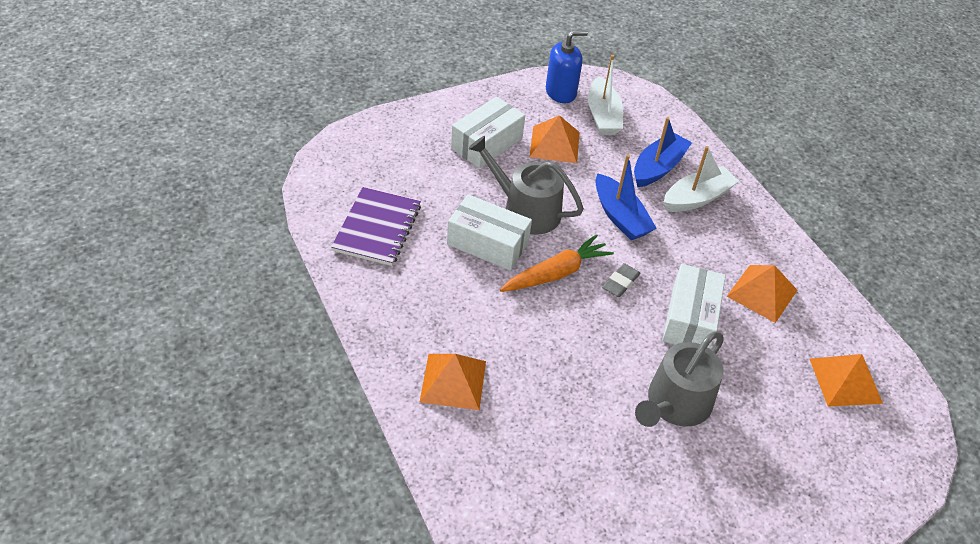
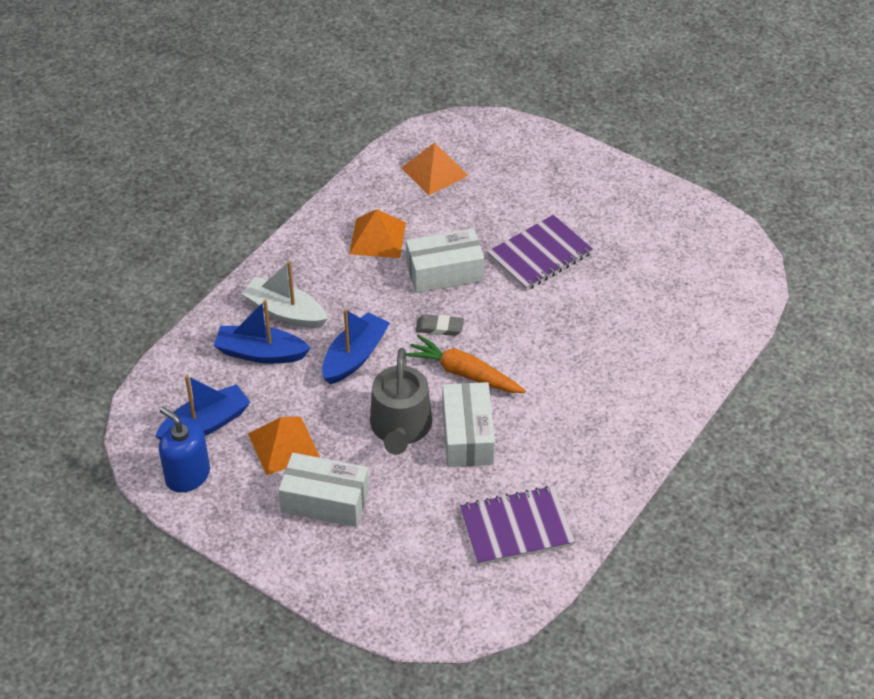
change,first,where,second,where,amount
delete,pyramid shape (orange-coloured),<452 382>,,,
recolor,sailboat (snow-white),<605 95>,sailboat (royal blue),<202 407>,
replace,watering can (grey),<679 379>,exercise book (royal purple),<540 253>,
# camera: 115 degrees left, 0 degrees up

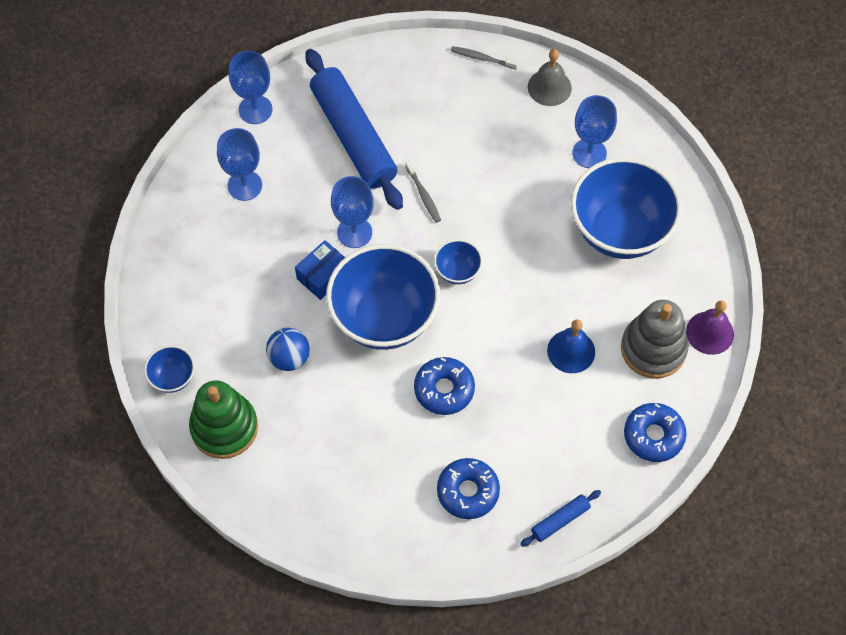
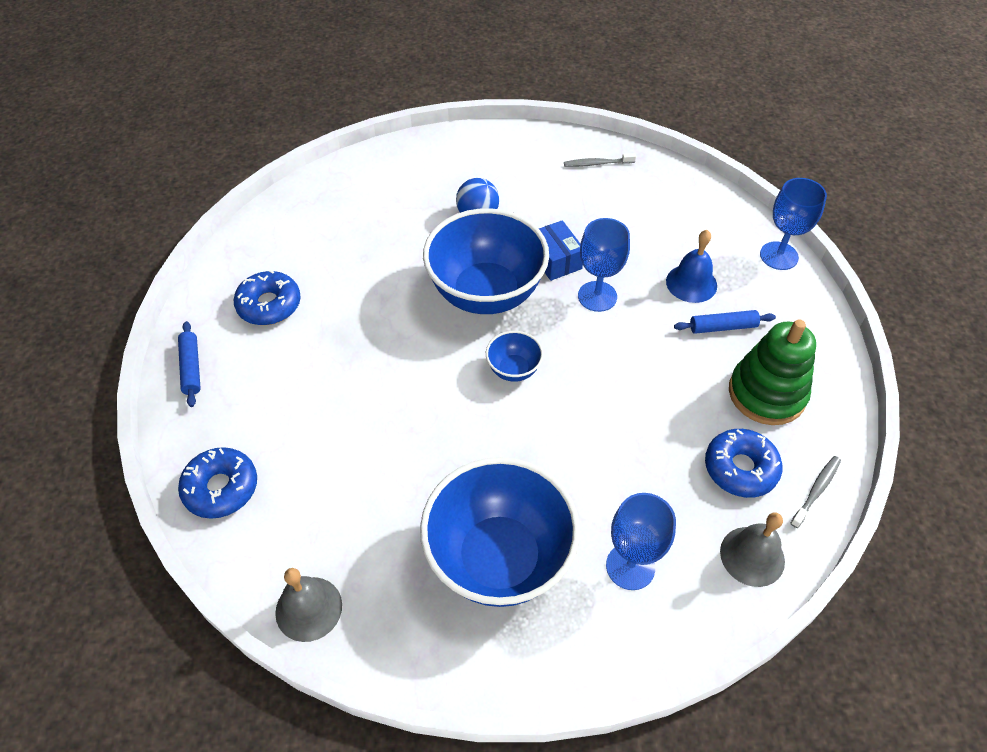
change,first,where,second,where,amount
delete,bowl (royal blue),<169 369>,,,
move,stacking toy (emerald),<223 419>,,<772 372>,
delete,wine glass (royal blue),<239 164>,,,
resize,pastry roller (royal blue),<354 129>,,<725 322>,x0.42
move,toothbrush (grey),<423 191>,,<600 160>,
move,donut (royal blue),<444 386>,,<743 463>,
move,hand bell (royal blue),<571 346>,,<691 266>,
delete,stacking toy (grey),<654 339>,,,
recolor,hand bell (royal purple),<710 328>,hand bell (grey),<308 605>,
# camera: 110 degrees right, 10 degrees down

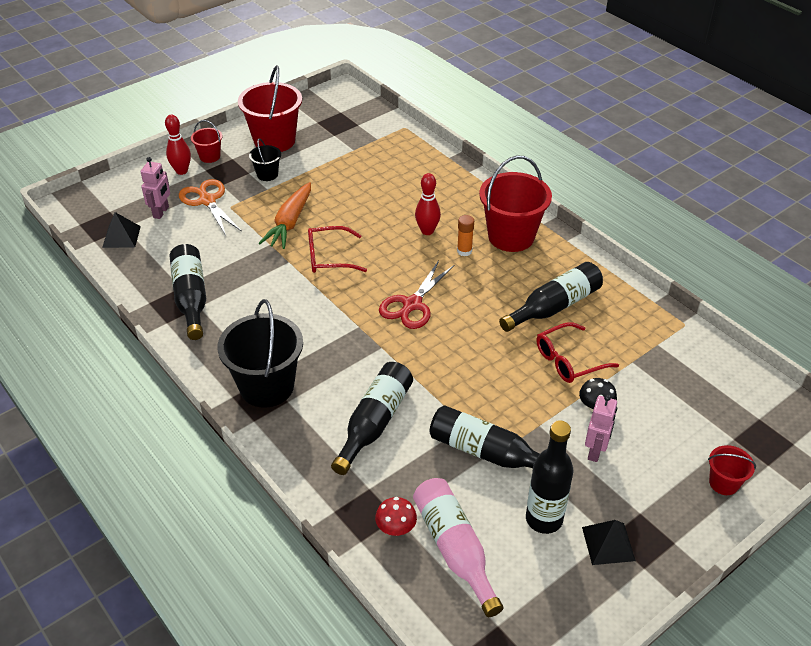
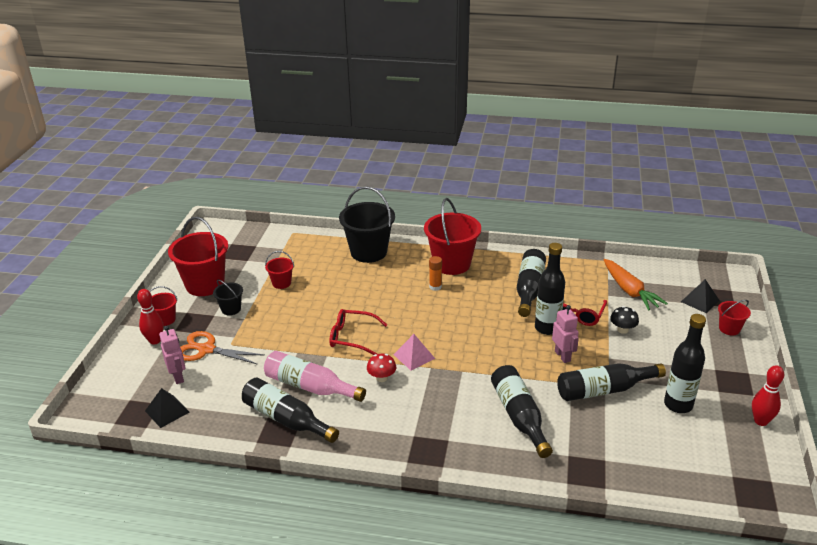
change,first,where,second,where,amount
move,sand bucket (black),<260 353>,,<367 224>,
move,carrot (orange-coloured),<285 215>,,<636 285>,
rotate,eyeglasses (crimson),<337 249>,,<358 332>,60 degrees clockwise
move,toadstool (crimson),<396 516>,,<381 368>,
delete,shears (crimson),<416 294>,,,
move,bottle (pink),<458 547>,,<315 376>,
move,skittle (crimson),<428 204>,,<768 395>,
move,pyramid shape (black),<609 542>,,<700 296>,
move,robot (pink),<601 428>,,<565 334>,
insert,,,sand bucket (crimson),<279 270>,
insert,,,pyramid shape (pink),<414 352>,
insert,,,bottle (black),<550 289>,
# camera: 40 degrees left, 10 degrees down

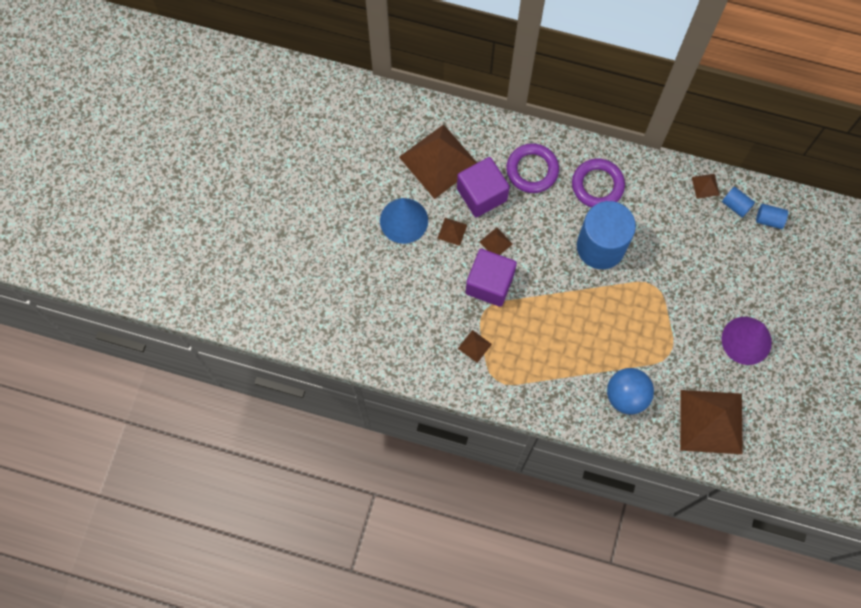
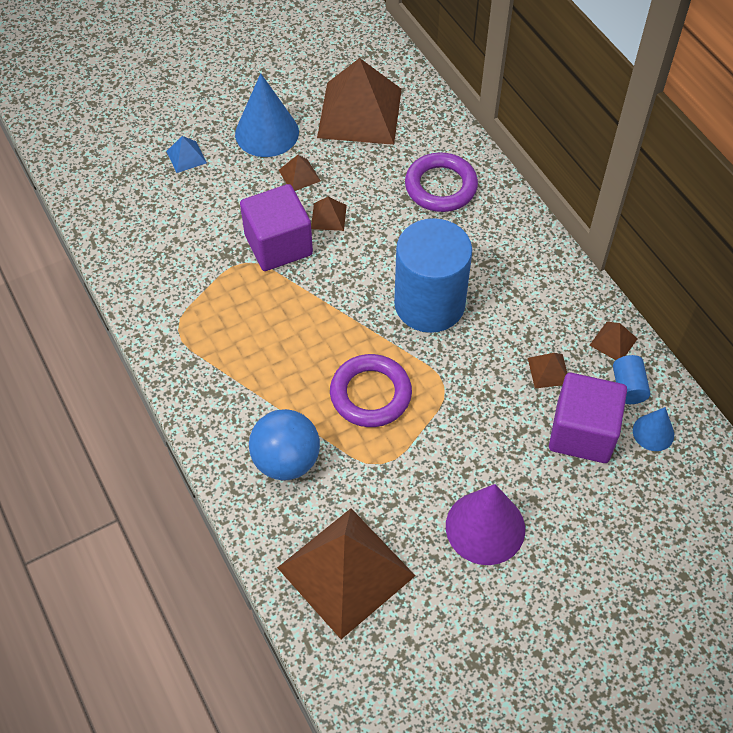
change,first,where,second,where,amount
move,block (royal purple),<483 187>,,<588 418>,
move,pyramid shape (brown),<475 346>,,<547 370>,
move,torus (royal purple),<598 183>,,<371 390>,
replace,solid cylinder (royal blue),<772 216>,cone (royal blue),<653 429>,
insert,,,pyramid shape (royal blue),<186 154>,
# camera: 45 degrees right, 15 degrees down

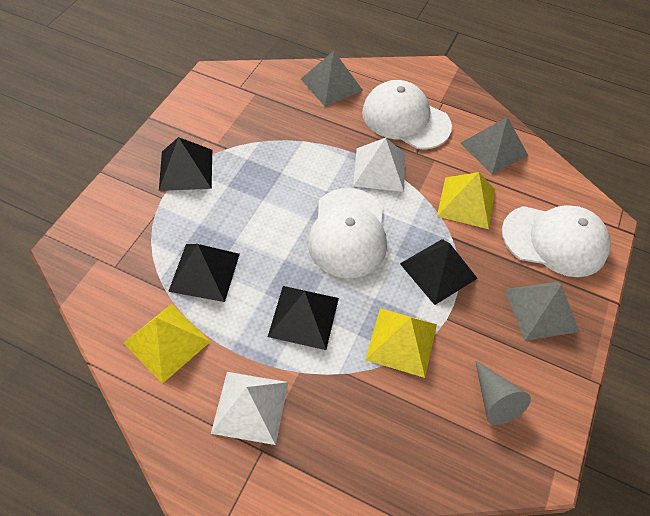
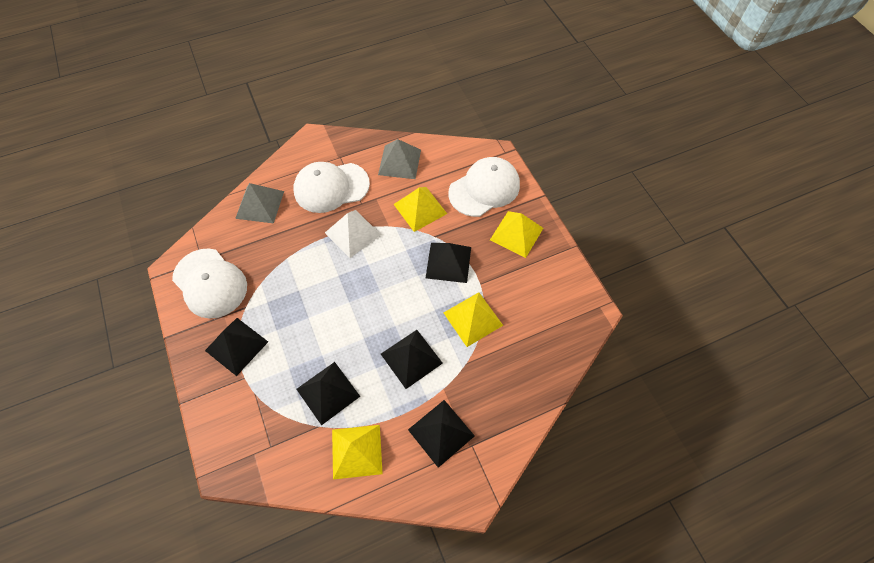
change,first,where,second,where,amount
recolor,pyramid shape (snow-white),<249 408>,pyramid shape (black),<441 434>,
move,baseball cap (snow-white),<347 233>,,<209 284>,
delete,cone (grey),<503 392>,,,
recolor,pyramid shape (grey),<542 311>,pyramid shape (bright yellow),<516 234>,
# camera: 45 degrees left, 5 degrees up

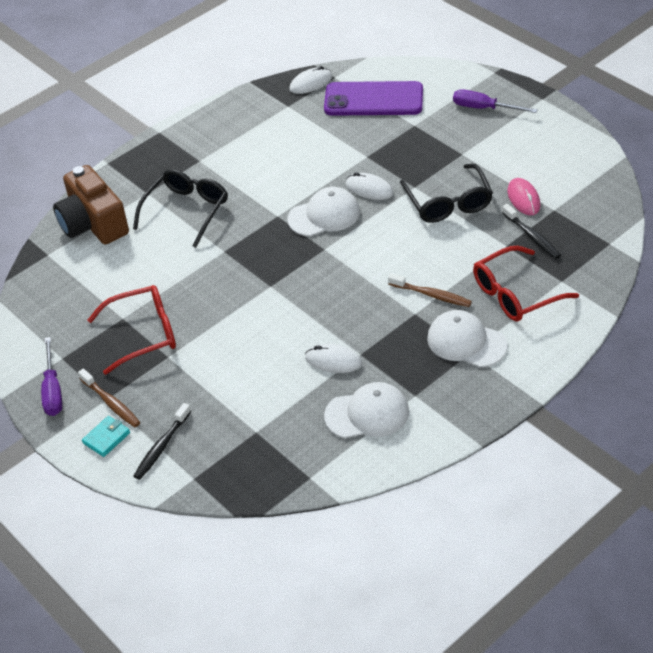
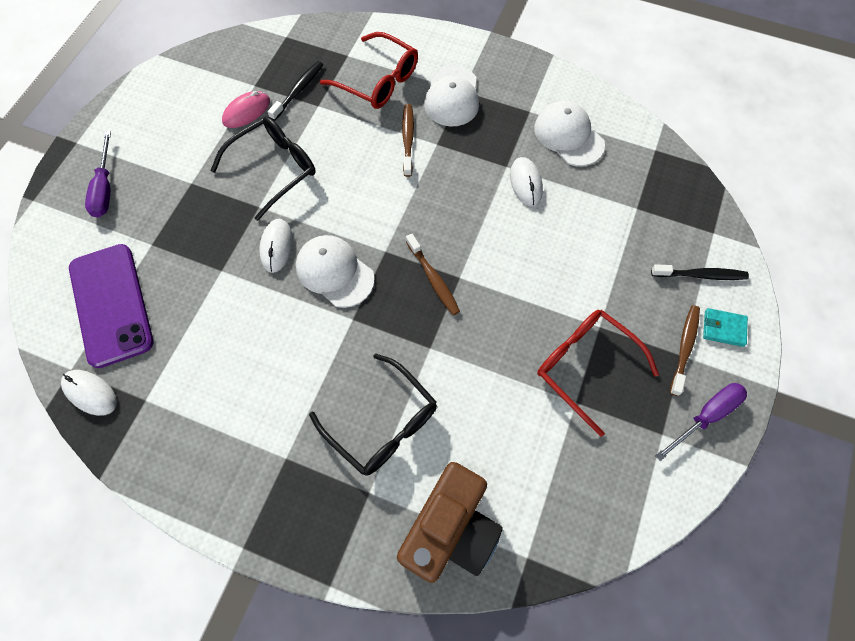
change,first,where,second,where,amount
rotate,eyeglasses (black),<180 208>,,<373 414>,135 degrees counterclockwise
insert,,,toothbrush (brown),<433 274>,
# camera: 120 degrees left, 20 degrees up

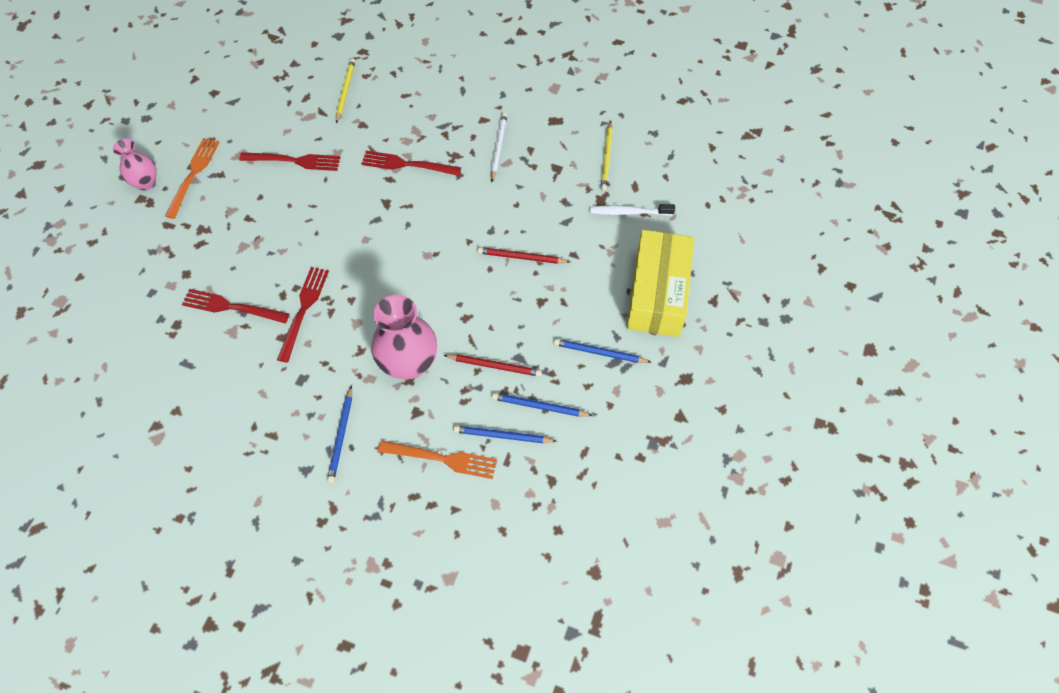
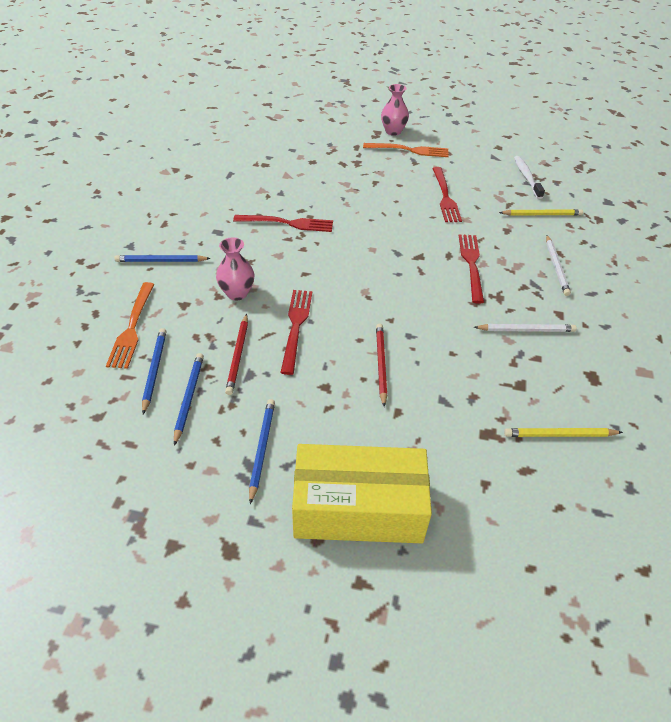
change,first,where,second,where,amount
move,table fork (crimson),<235 306>,,<296 332>,
resize,tall vase (pink),<404 337>,,<235 268>,x0.59
move,toothbrush (snow-white),<632 210>,,<529 177>,
insert,,,pencil (snow-white),<558 265>,
# camera: 80 degrees right, 15 degrees down

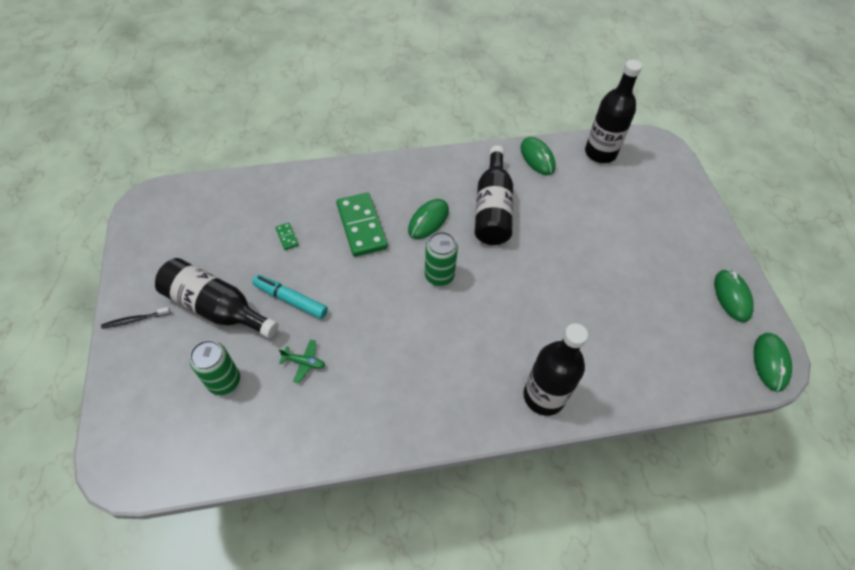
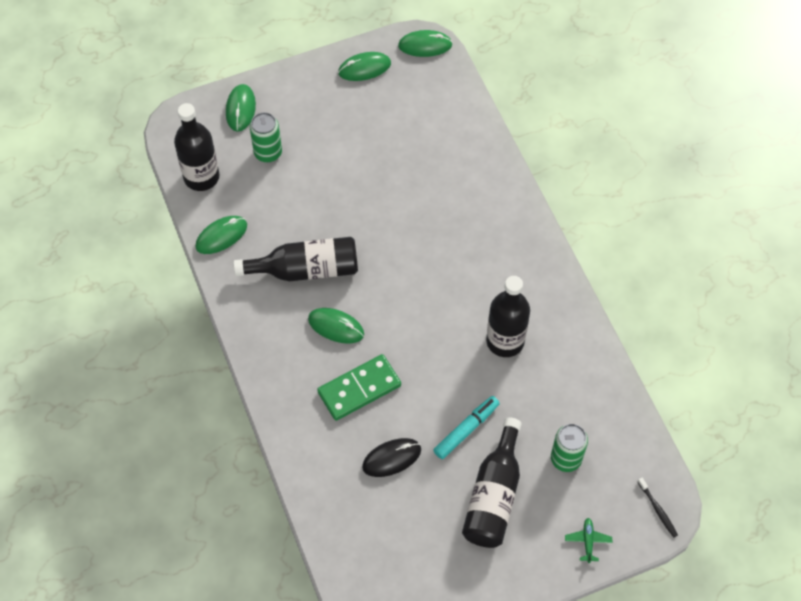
change,first,where,second,where,amount
move,toothbrush (black),<136 318>,,<658 508>,
rotate,marker pen (teal),<290 297>,,<466 427>,150 degrees counterclockwise
replace,domino (emerald),<287 236>,PC mouse (black),<391 457>,
move,aeroplane (emerald),<302 361>,,<588 540>,
move,soda can (emerald),<441 259>,,<266 137>,
move,bottle (black),<555 369>,,<508 316>,
insert,,,PC mouse (emerald),<241 108>,
# camera: 100 degrees left, 5 degrees up

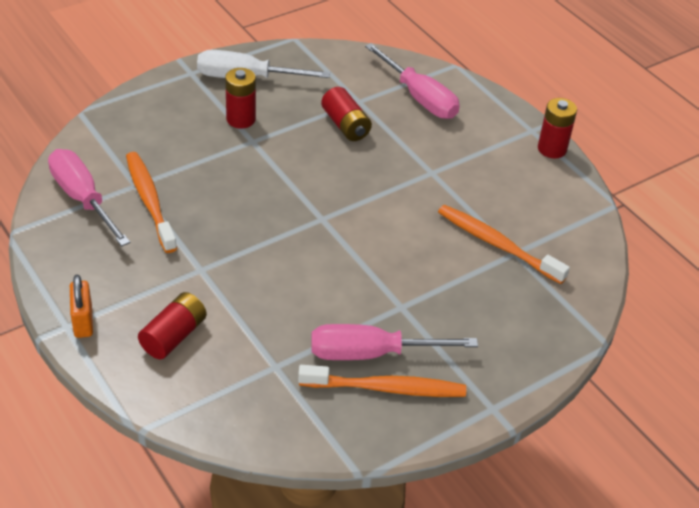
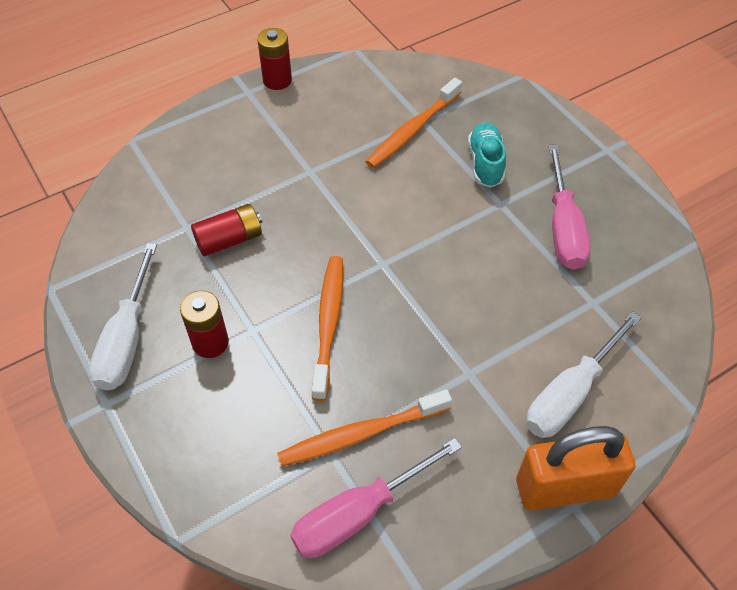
change,first,where,second,where,amount
resize,lock (orange-coloured),<81 306>,,<575 468>,x1.85
replace,AA battery (crimson),<172 325>,flat screwdriver (snow-white),<584 374>,
move,toothbrush (orange-coloured),<382 381>,,<327 328>,
delete,flat screwdriver (pink),<412 81>,,,
insert,,,shoe (teal),<487 155>,
# camera: 85 degrees left, 10 degrees up

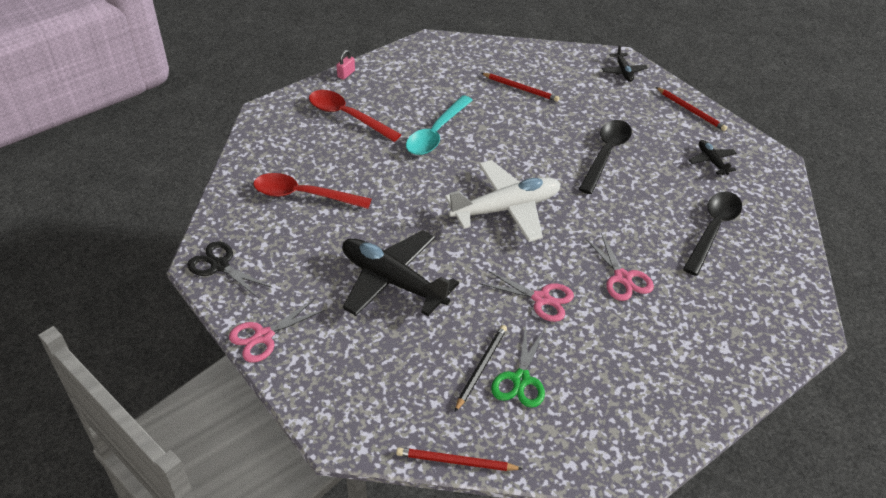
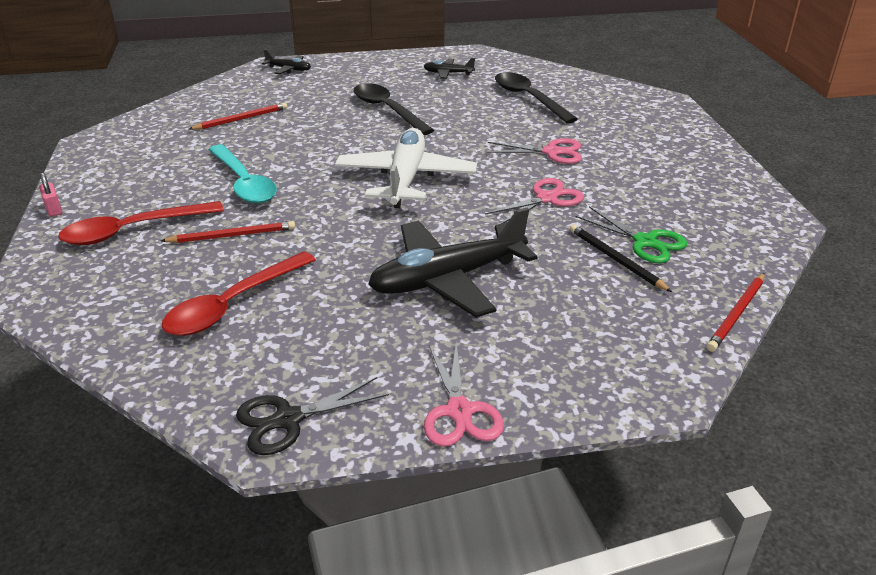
change,first,where,second,where,amount
move,pencil (crimson),<691 109>,,<228 232>,
# camera: 60 degrees left, 10 degrees down

